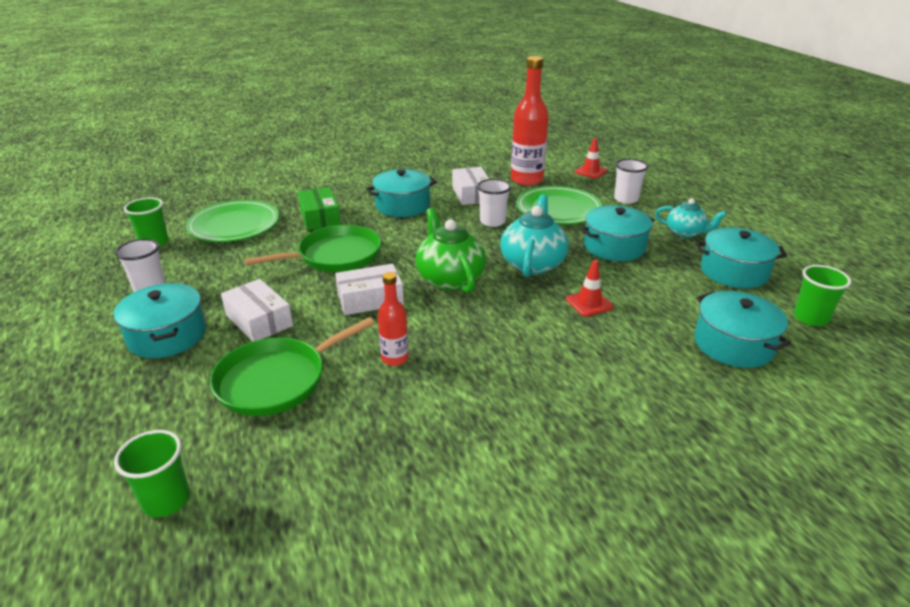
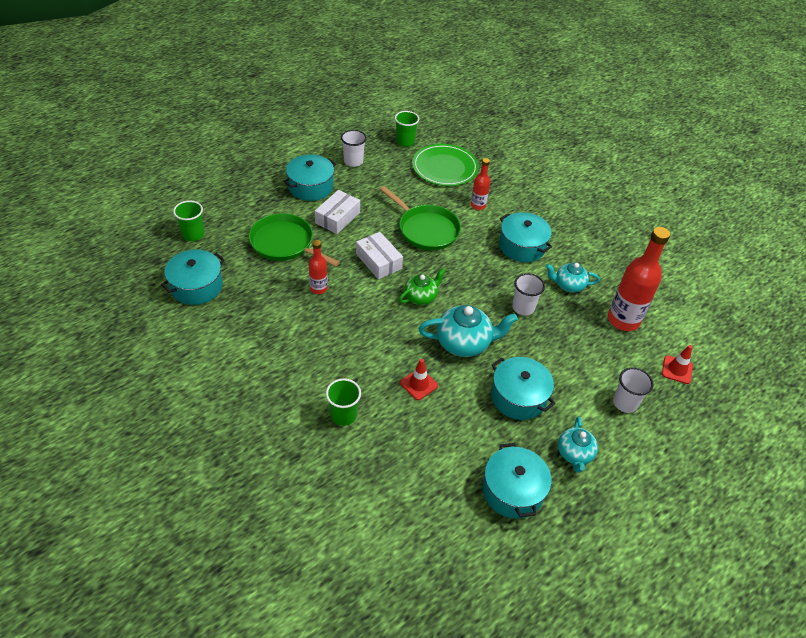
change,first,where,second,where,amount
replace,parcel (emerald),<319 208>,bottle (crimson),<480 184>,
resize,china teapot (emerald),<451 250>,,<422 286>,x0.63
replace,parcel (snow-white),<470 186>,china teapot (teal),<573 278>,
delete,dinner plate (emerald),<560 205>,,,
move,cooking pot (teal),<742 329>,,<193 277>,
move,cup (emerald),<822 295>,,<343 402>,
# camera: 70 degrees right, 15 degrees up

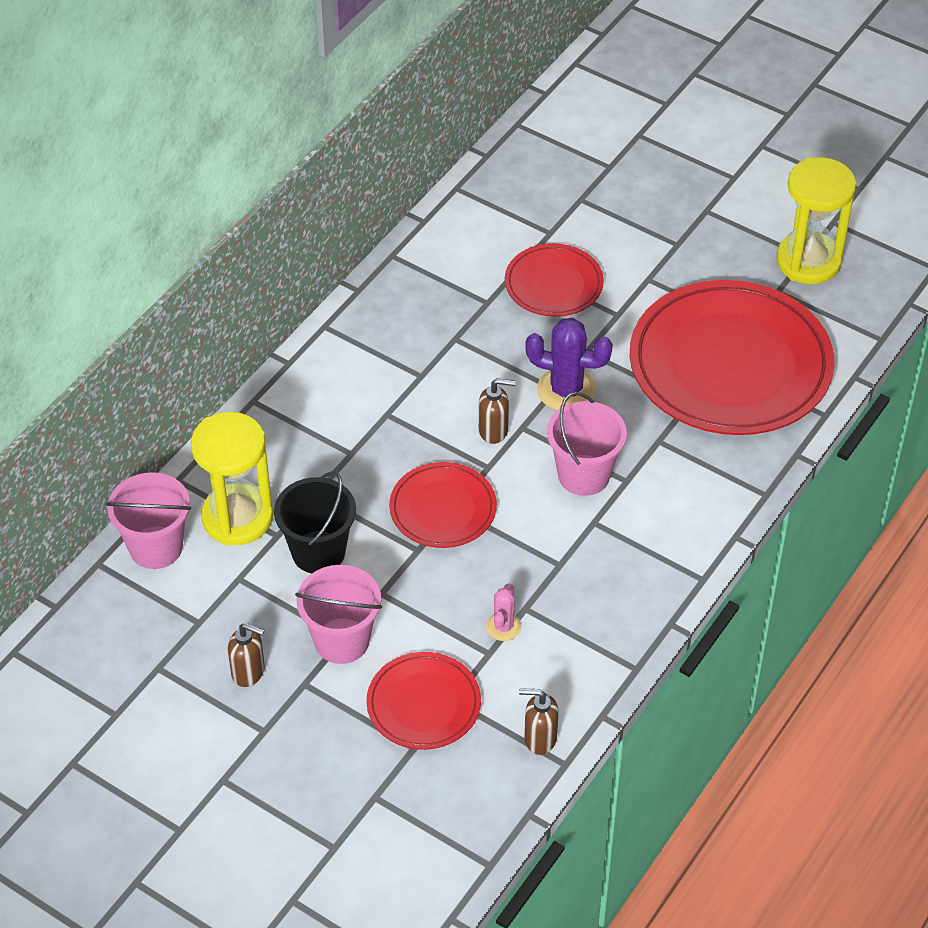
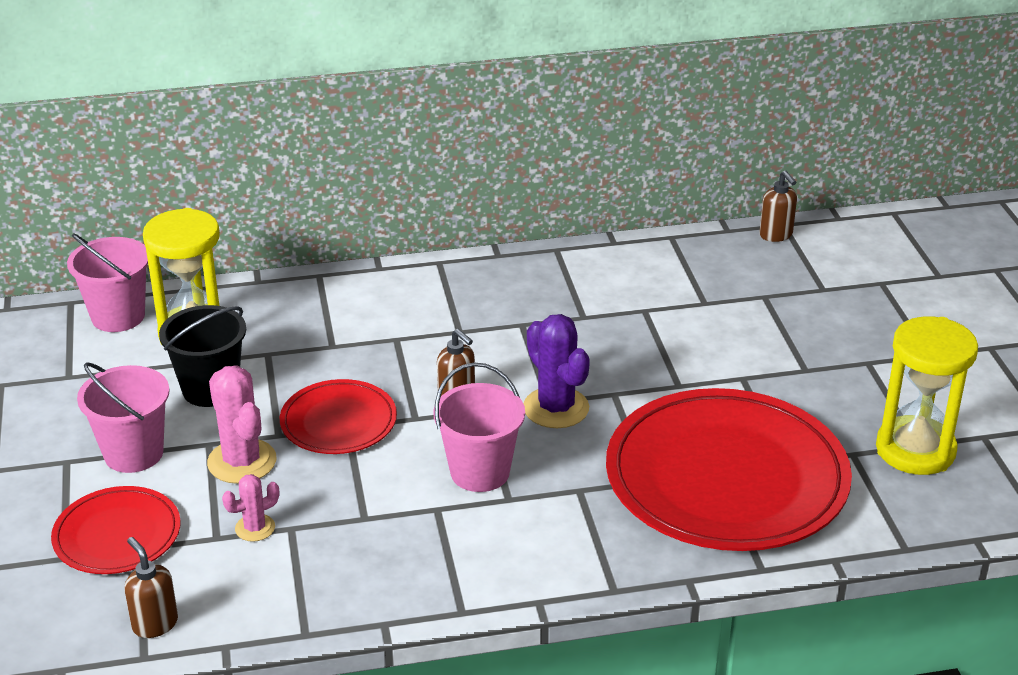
change,first,where,second,where,amount
move,soap dispenser (brown),<246 655>,,<778 206>,
delete,dinner plate (crimson),<554 280>,,,
insert,,,saguaro cactus (pink),<241 424>,
# camera: 45 degrees right, 15 degrees down

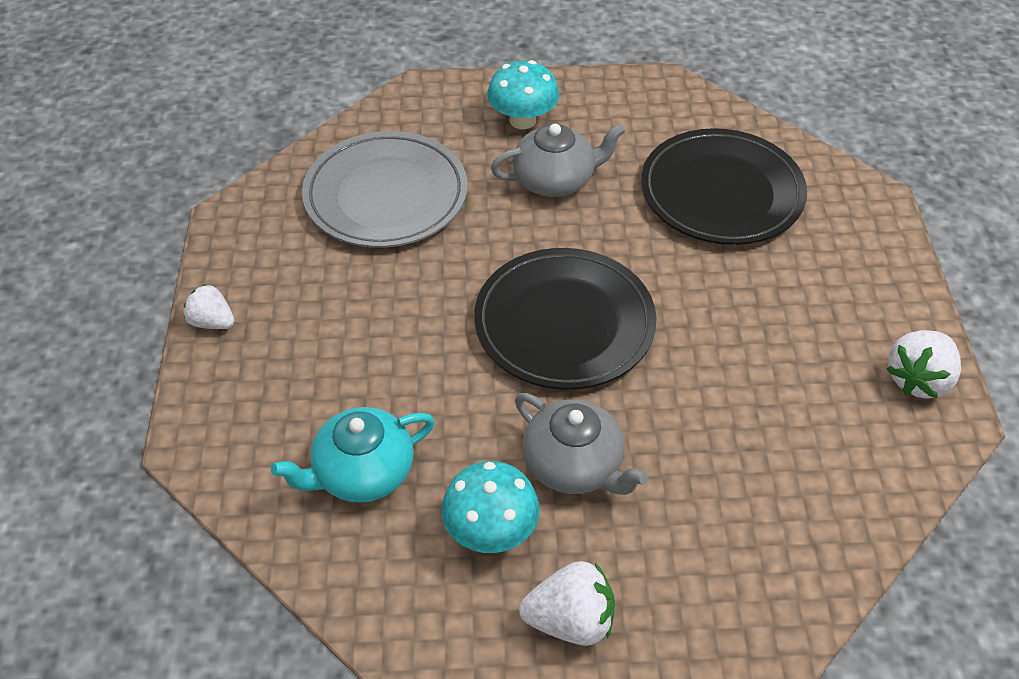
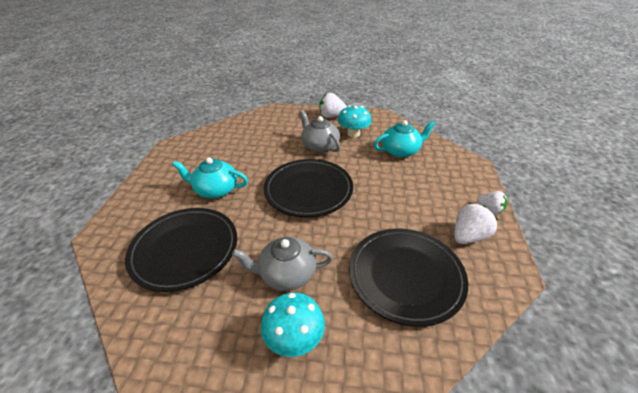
change,first,where,second,where,amount
recolor,dinner plate (grey),<385 189>,dinner plate (black),<408 278>,
move,strawberry (snow-white),<924 364>,,<476 223>,
insert,,,china teapot (teal),<210 177>,
# camera: 170 degrees left, 10 degrees down

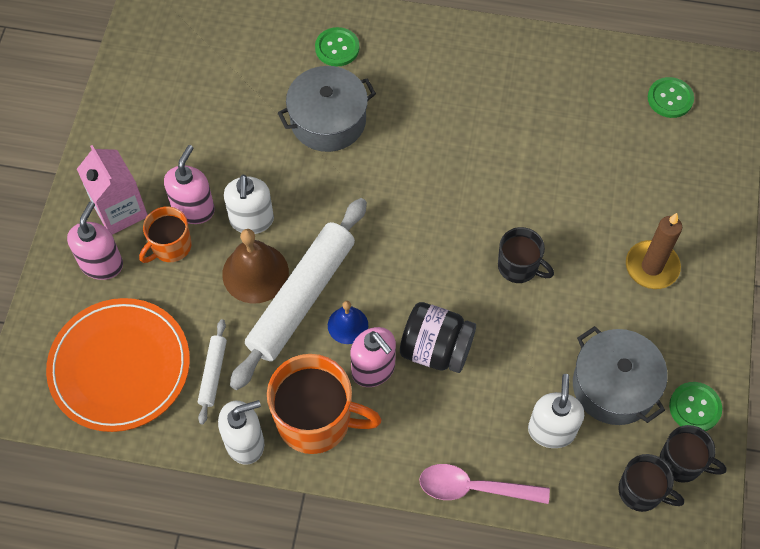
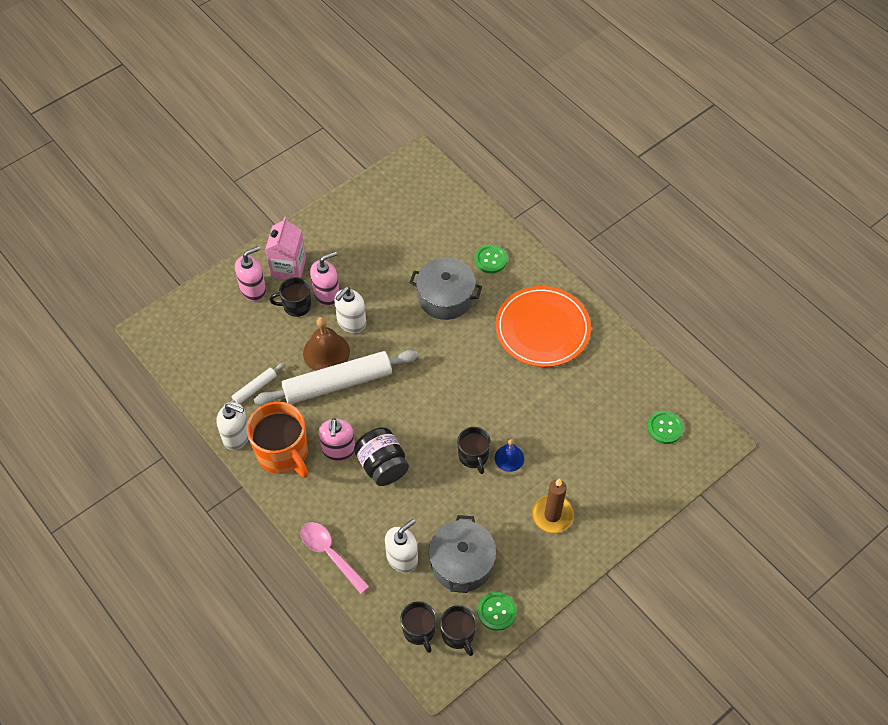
change,first,where,second,where,amount
move,dinner plate (orange-coloured),<118 365>,,<543 326>,
recolor,coffee mug (orange-coloured),<165 234>,coffee mug (black),<290 297>,
move,hand bell (royal blue),<348 322>,,<509 455>,
# camera: 40 degrees right, 5 degrees down

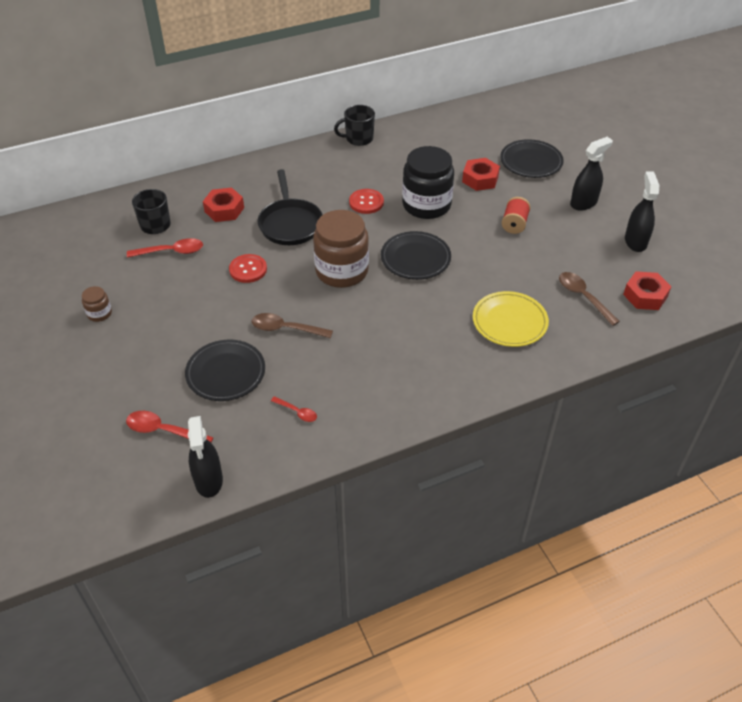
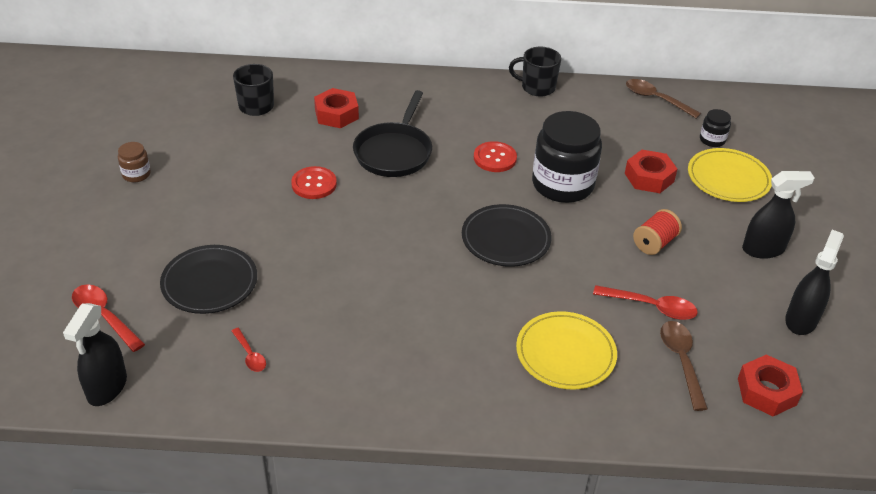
change,first,where,second,where,amount
move,tablespoon (crimson),<165 248>,,<645 302>,
move,tablespoon (brown),<292 325>,,<663 99>,
delete,preserve jar (brown),<341 249>,,,
recolor,dinner plate (black),<532 158>,dinner plate (bright yellow),<730 175>,
insert,,,preserve jar (black),<715 128>,
# camera: 25 degrees right, 5 degrees down

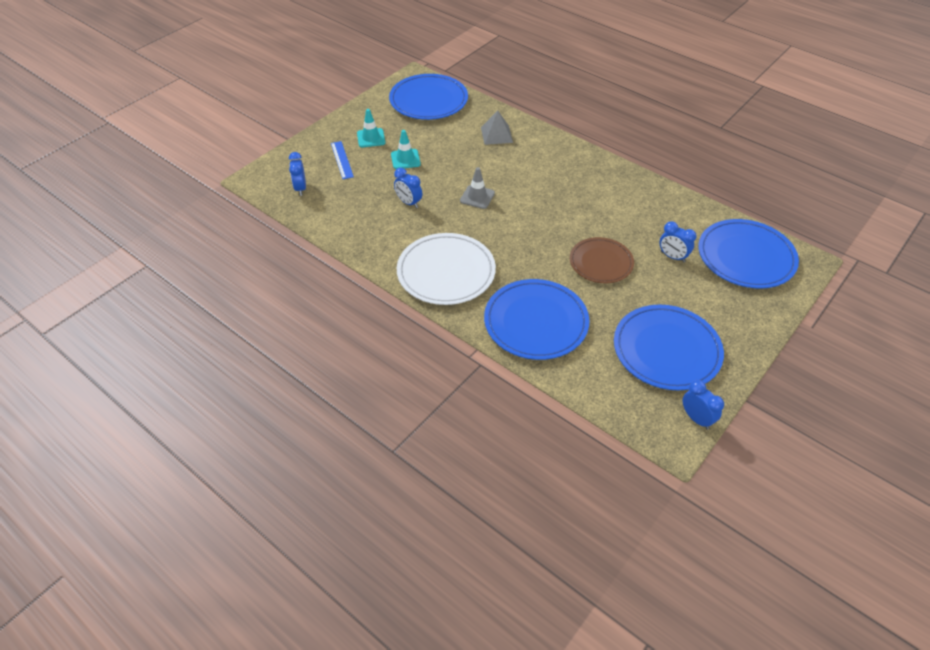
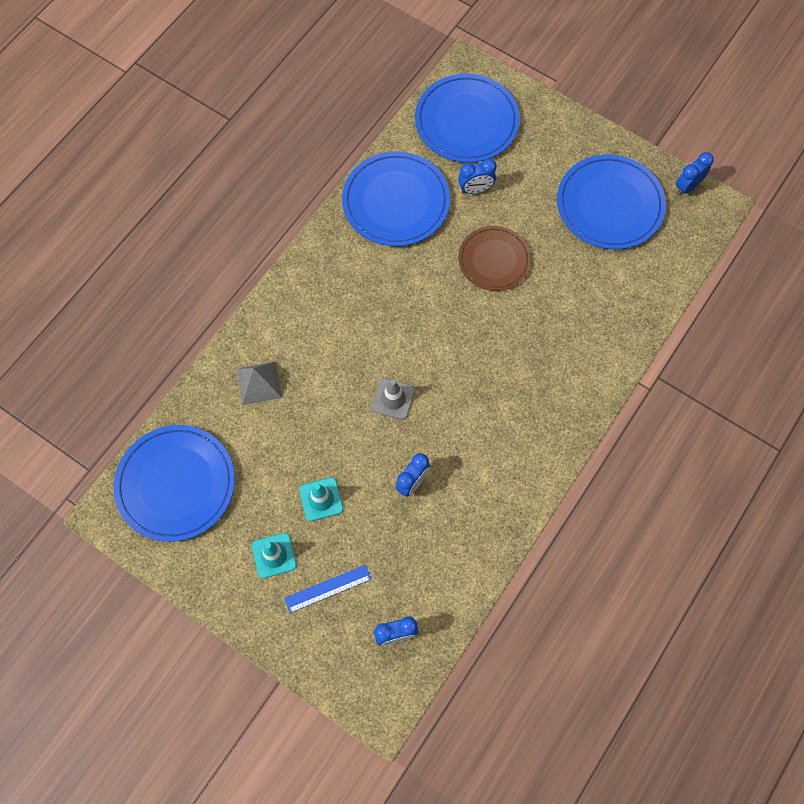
change,first,where,second,where,amount
delete,dinner plate (snow-white),<446 269>,,,
move,dinner plate (royal blue),<536 319>,,<396 198>,
rotate,bedside clock (royal blue),<678 241>,,<477 176>,45 degrees clockwise
# camera: 95 degrees left, 20 degrees up

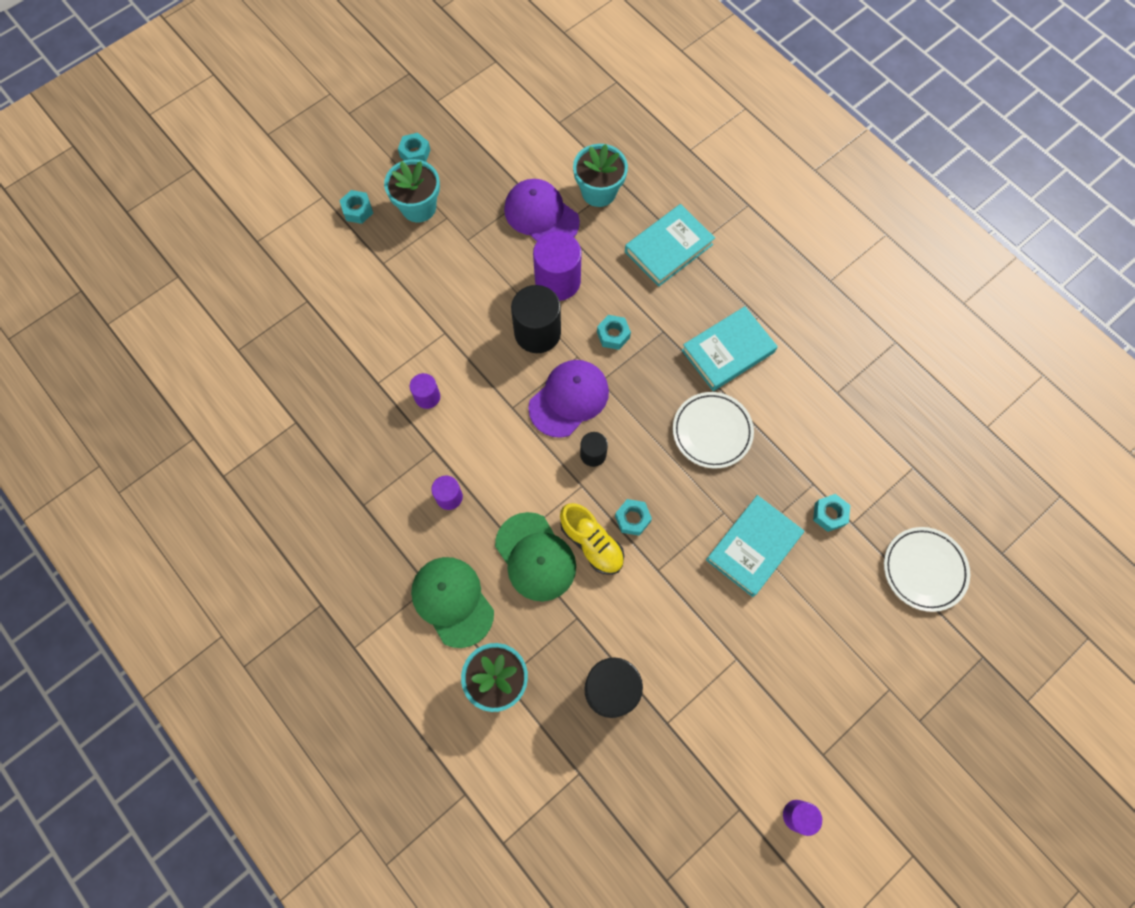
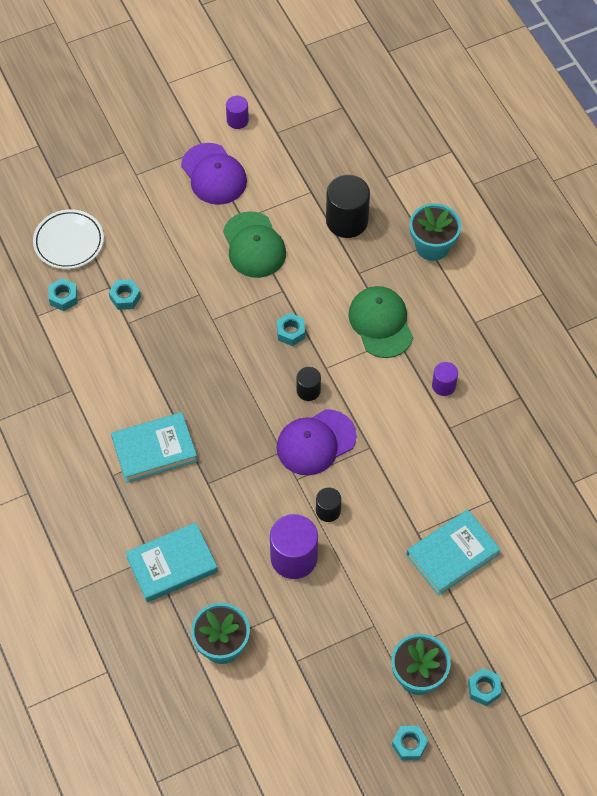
change,first,where,second,where,amount
delete,solid cylinder (royal purple),<425 391>,,,
move,baseball cap (emerald),<452 602>,,<254 244>,
move,baseball cap (royal purple),<542 210>,,<214 174>,
resize,solid cylinder (black),<536 319>,,<328 504>,x0.54
delete,shoe (bright yellow),<592 539>,,,
move,nut (teal),<614 332>,,<63 294>,
delete,dinner plate (snow-white),<713 430>,,,
move,hardback (teal),<755 546>,,<453 553>,
# camera: 165 degrees left, 10 degrees down

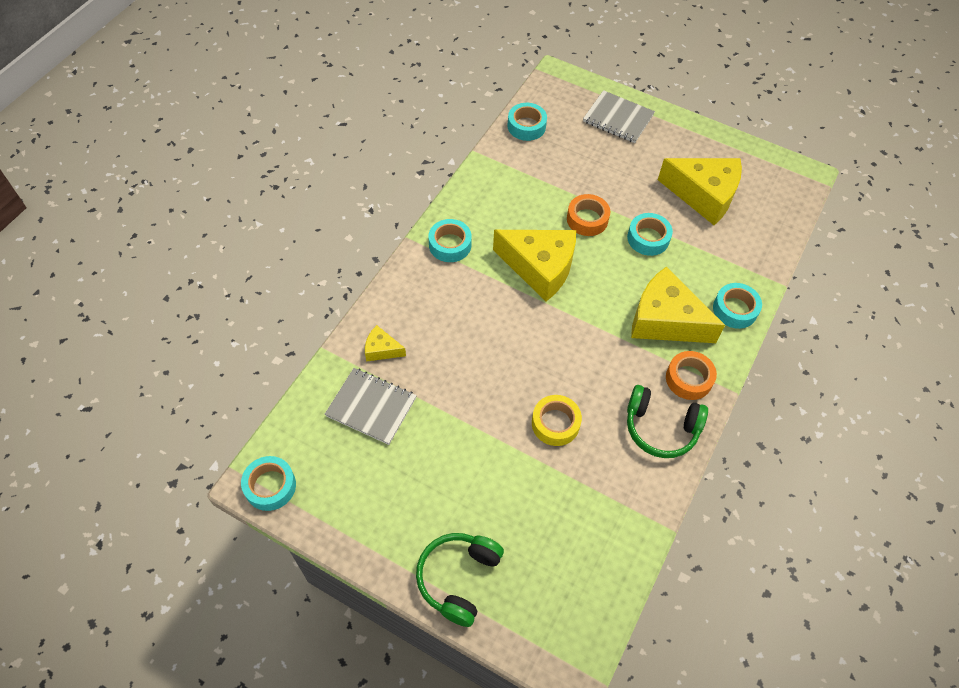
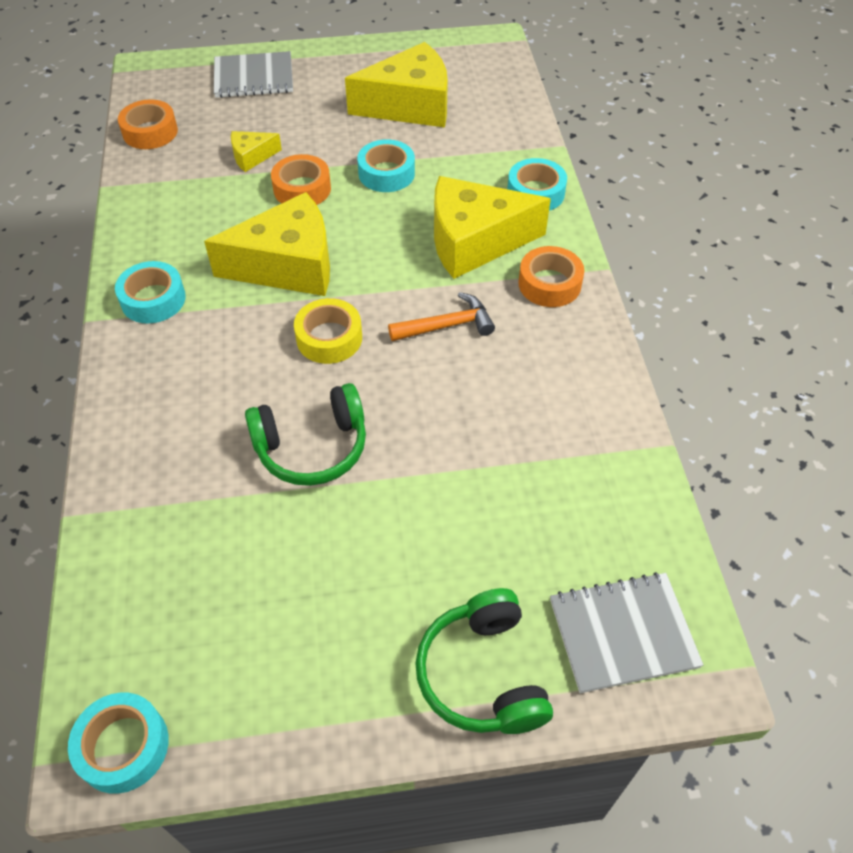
change,first,where,second,where,amount
move,exercise book (grey),<371 406>,,<626 632>,
move,cheese (bright yellow),<385 343>,,<256 151>,
recolor,tape (teal),<527 122>,tape (orange-coloured),<148 124>,
move,tape (bright yellow),<557 420>,,<328 331>,
move,headphones (emerald),<667 421>,,<305 434>,
insert,,,claw hammer (orange-coloured),<441 316>,
# camera: 35 degrees left, 5 degrees down

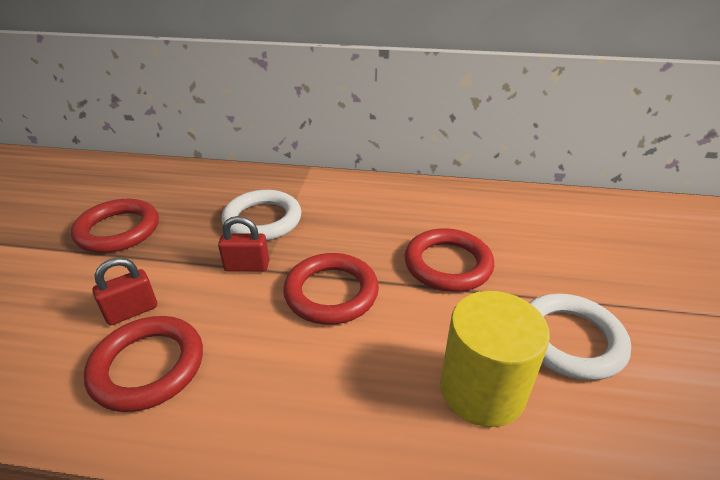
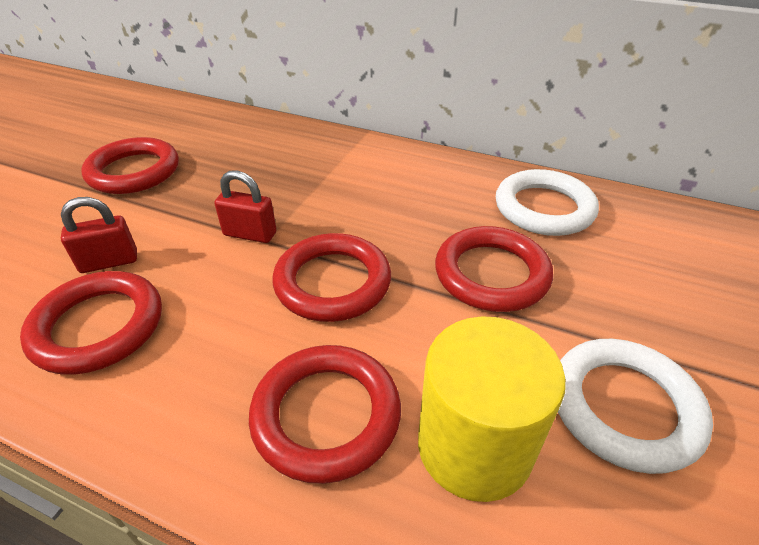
change,first,where,second,where,amount
move,torus (snow-white),<262 215>,,<547 202>,
insert,,,torus (crimson),<325 414>,
# camera: 15 degrees right, 5 degrees up

